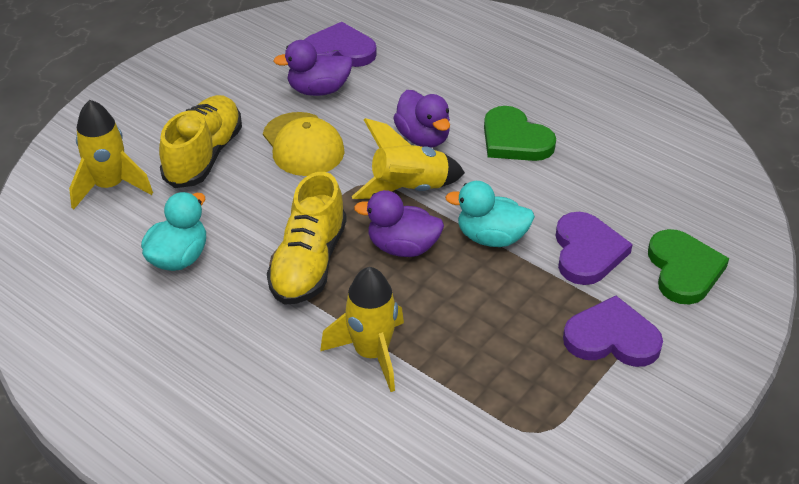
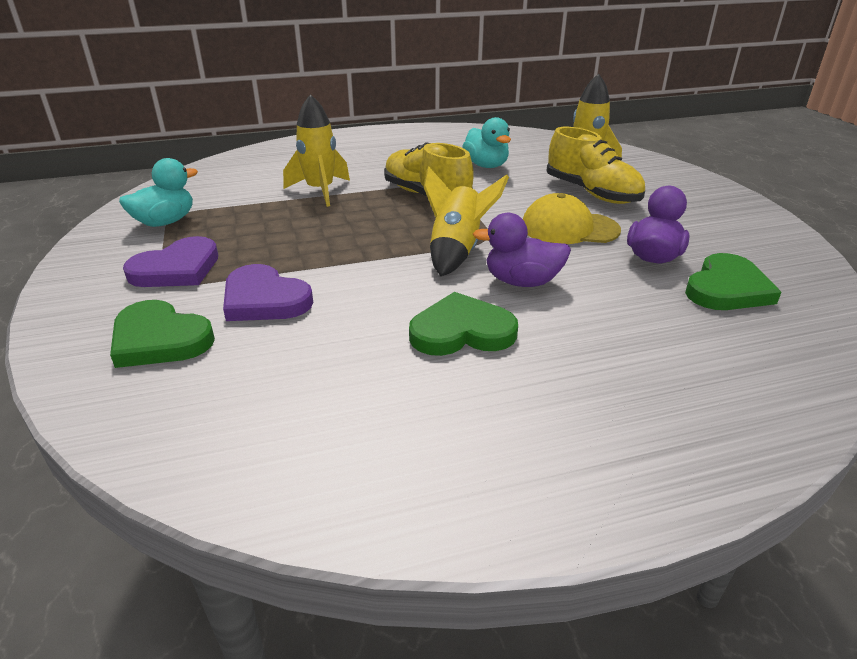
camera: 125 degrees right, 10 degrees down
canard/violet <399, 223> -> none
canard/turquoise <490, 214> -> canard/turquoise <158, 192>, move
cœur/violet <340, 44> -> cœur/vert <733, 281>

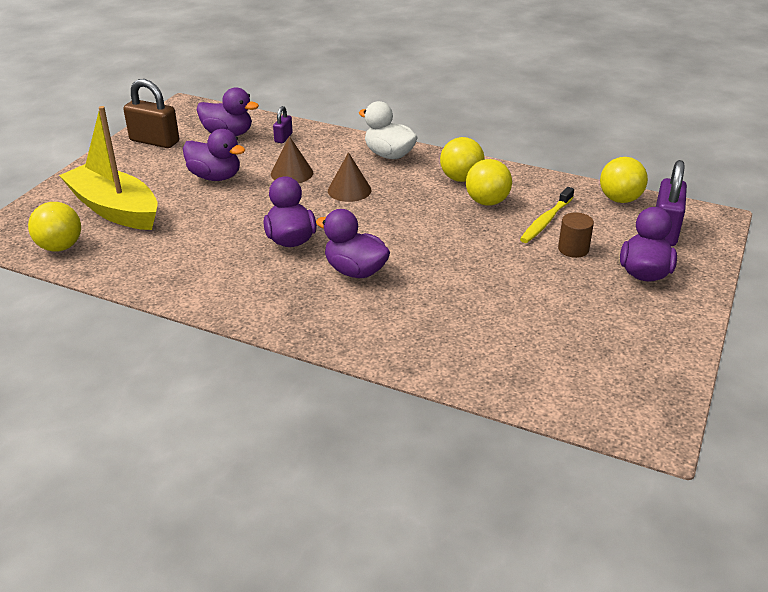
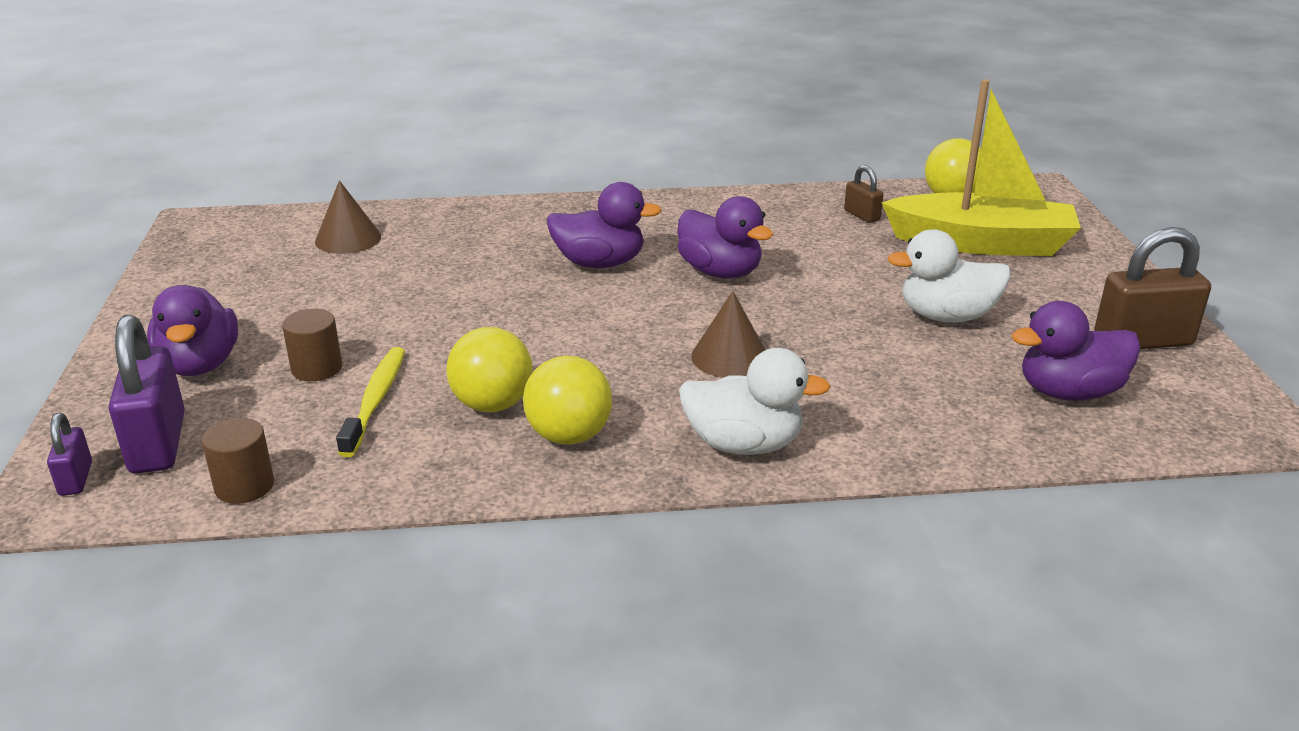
camera: 150 degrees right, 5 degrees down
none -> cadenas/marron <863, 194>
cône/marron <292, 159> -> cône/marron <348, 217>, move
cadenas/violet <283, 124> -> cadenas/violet <69, 454>, move
balle/jaune <624, 180> -> cylindre/marron <238, 461>
canard/violet <214, 155> -> canard/blanc <948, 275>

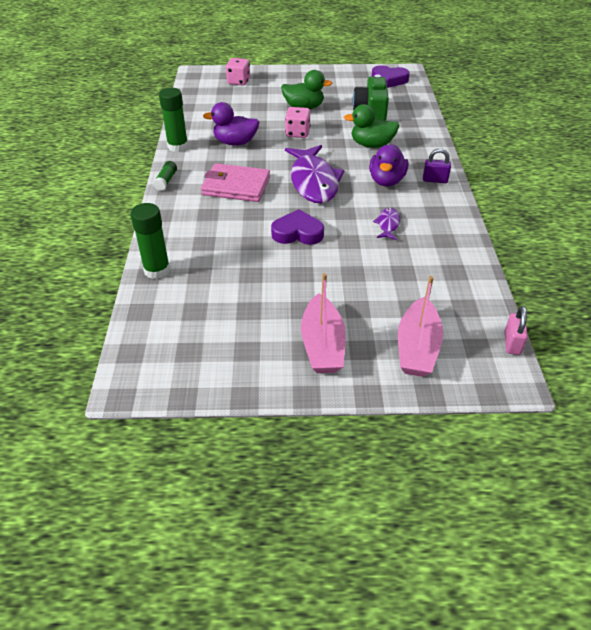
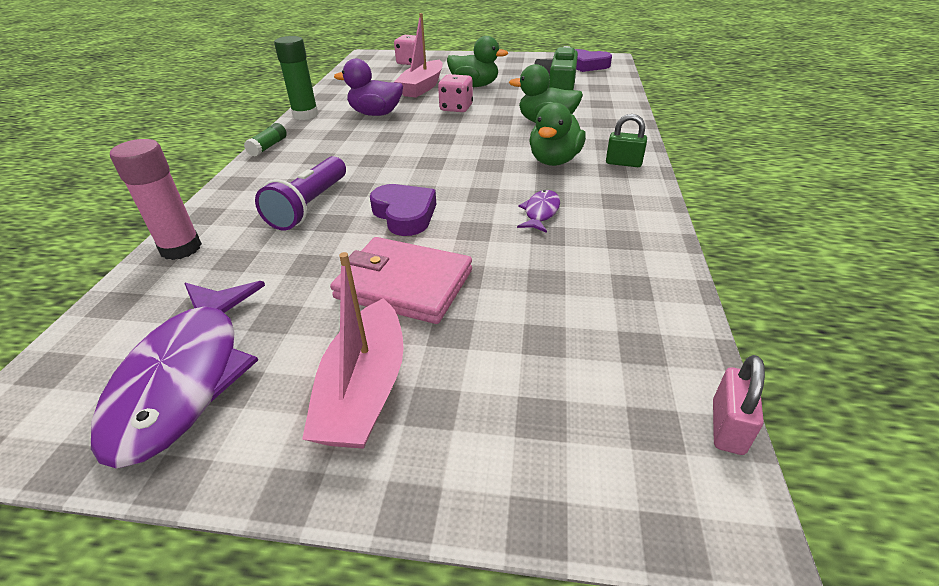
camera: 10 degrees right, 5 degrees down
none -> lampe de poche/violet <300, 193>
portefeuille/rose <235, 182> -> portefeuille/rose <401, 280>, move
poisson/violet <314, 174> -> poisson/violet <178, 374>, move
bateau/rose <420, 326> -> bateau/rose <418, 55>, move
bâton de colle/vert <150, 241> -> bâton de colle/rose <156, 199>
canard/violet <388, 165> -> canard/vert <557, 134>
cadenas/violet <437, 165> -> cadenas/vert <626, 140>
cœur/violet <297, 227> -> cœur/violet <403, 210>, 45 degrees clockwise

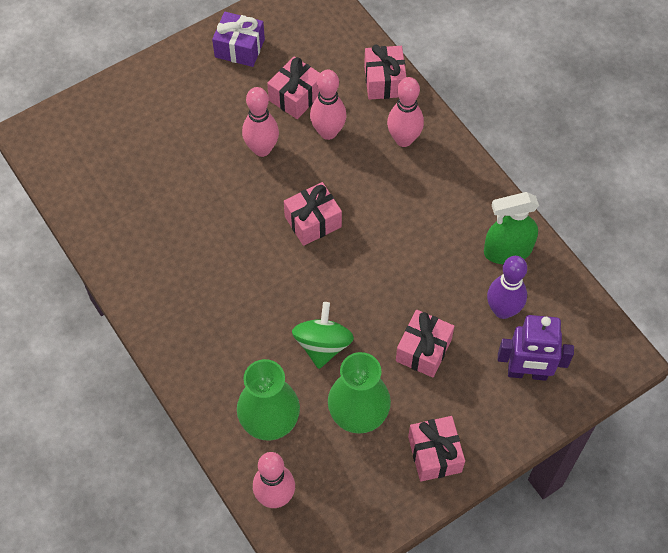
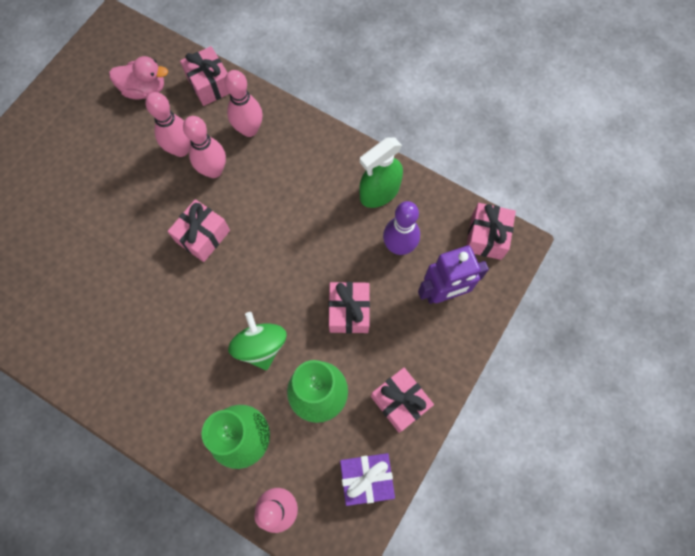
camera: 25 degrees left, 10 degrees up
none -> canard/rose <138, 77>
cadeau/violet <238, 39> -> cadeau/violet <367, 479>, move
quille/rose <260, 122> -> quille/rose <204, 147>, move
cadeau/rose <293, 88> -> cadeau/rose <491, 231>, move

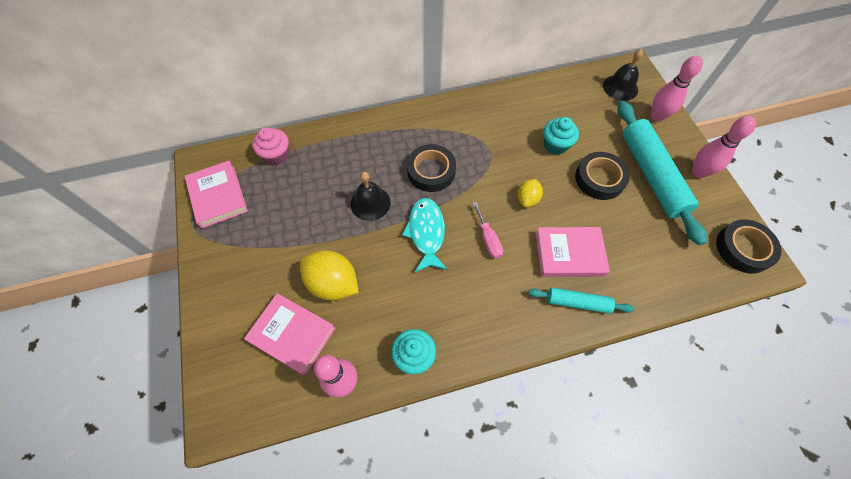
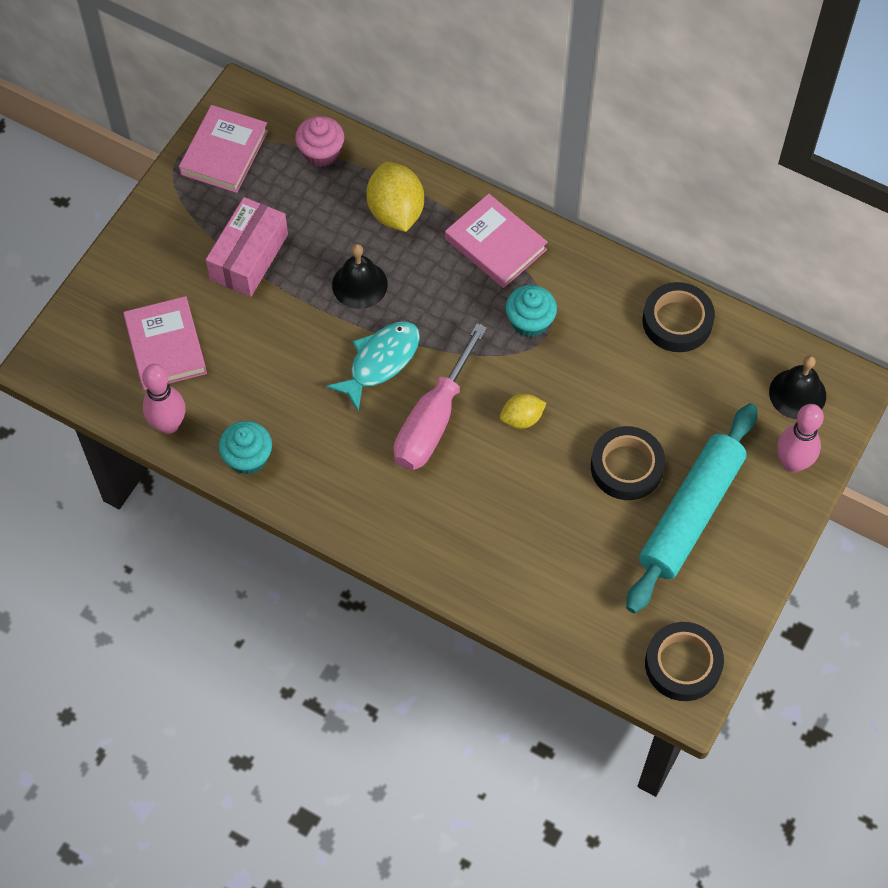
camera: 45 degrees right, 0 degrees up
rouleau à pâtisserie/turquoise <581, 300> -> none
quille/rose <724, 147> -> none
none -> boîte/rose <247, 247>
citron/jaune <329, 275> -> citron/jaune <395, 197>, move
ruban adhésif/noir <431, 168> -> ruban adhésif/noir <679, 317>, move
livre/rose <572, 252> -> livre/rose <496, 241>, move
muffin/turquoise <561, 136> -> muffin/turquoise <531, 311>, move
tournevis/rose <488, 230> -> tournevis/rose <440, 396>, x1.96

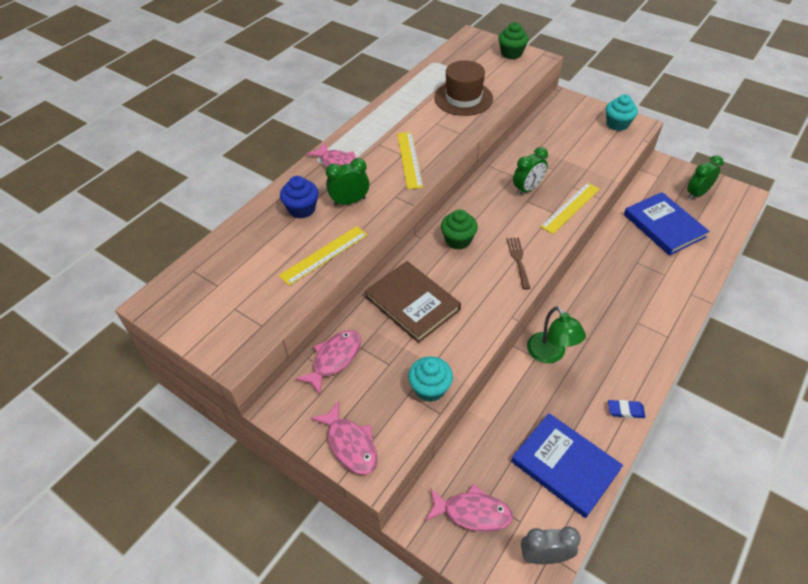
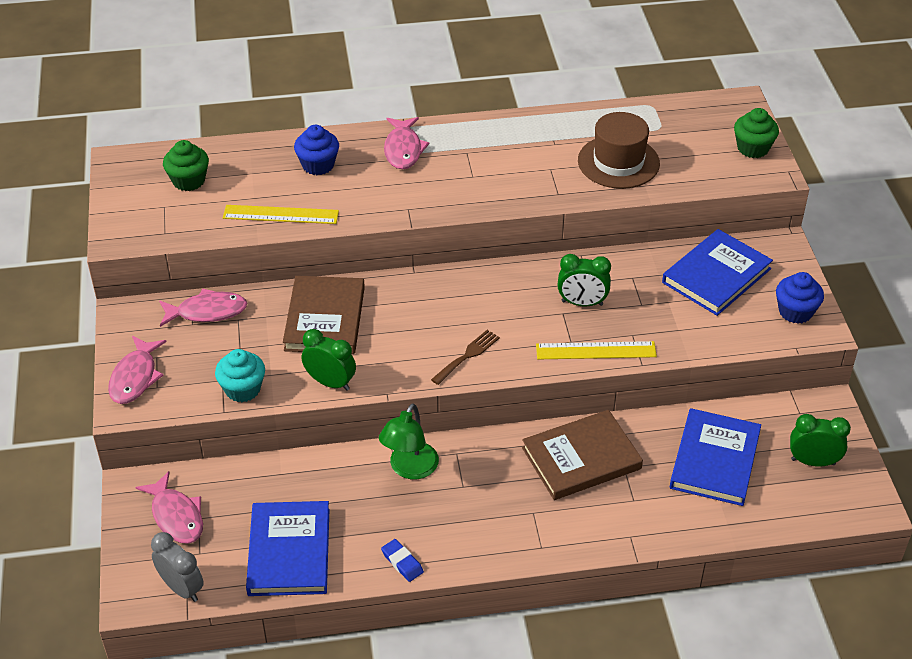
camera: 45 degrees right, 5 degrees down
règle/jaune <410, 160> -> none
none -> livre/marron <582, 455>
none -> livre/bleu <717, 272>
réveil/vert <348, 182> -> réveil/vert <329, 360>, move
muffin/vert <459, 229> -> muffin/vert <186, 165>, move
muffin/turquoise <622, 112> -> muffin/bleu <800, 298>

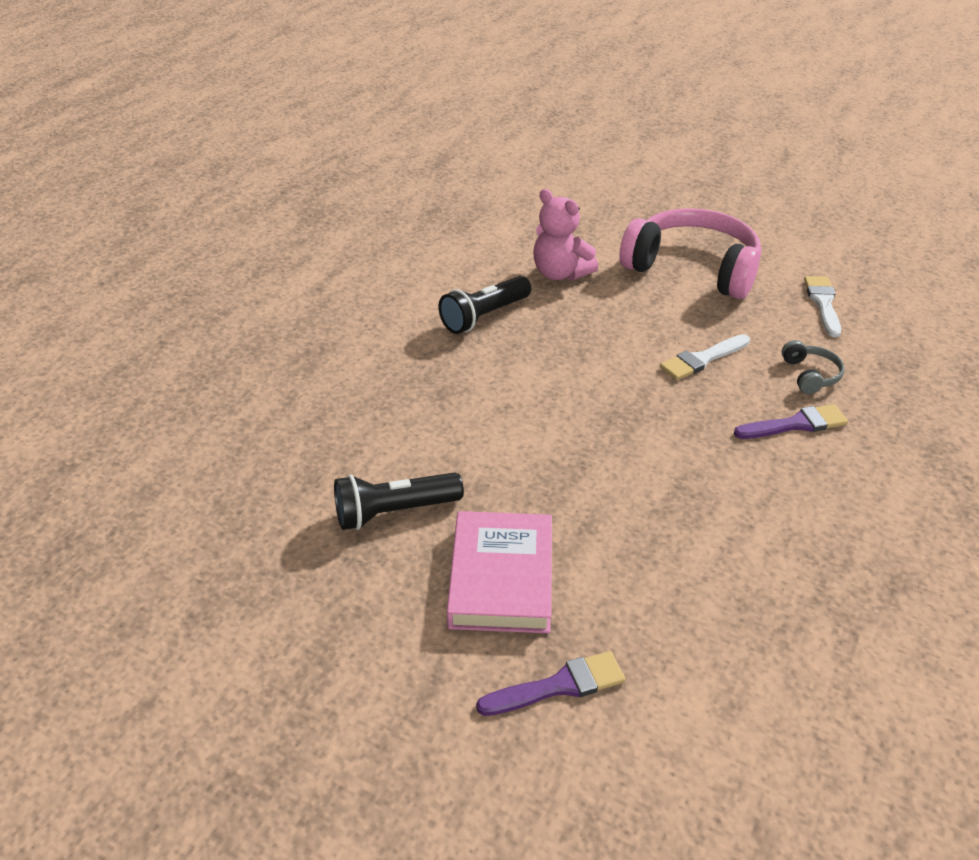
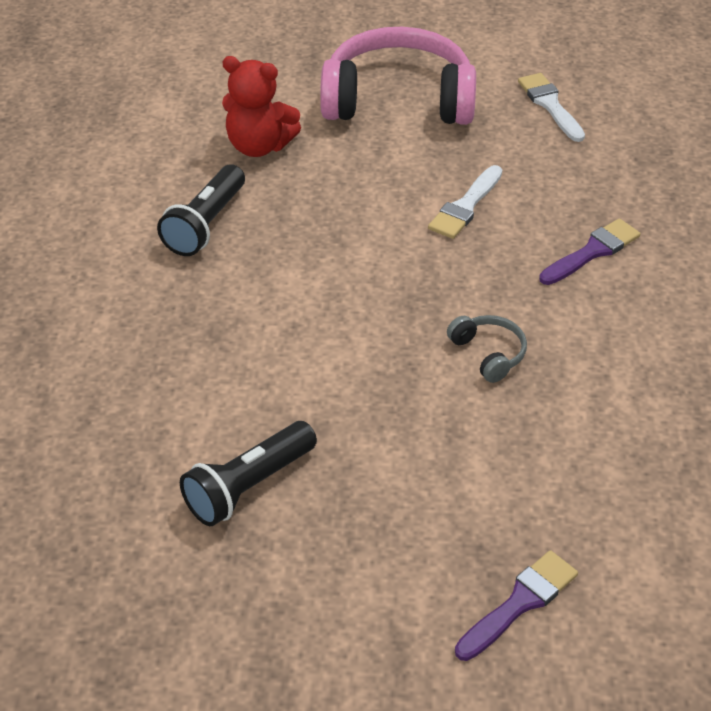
camera: 25 degrees left, 5 degrees up
livre/rose <499, 572> -> none
casque audio/gris <813, 367> -> casque audio/gris <487, 349>, move
ours en peluche/rose <565, 234> -> ours en peluche/rouge <261, 106>

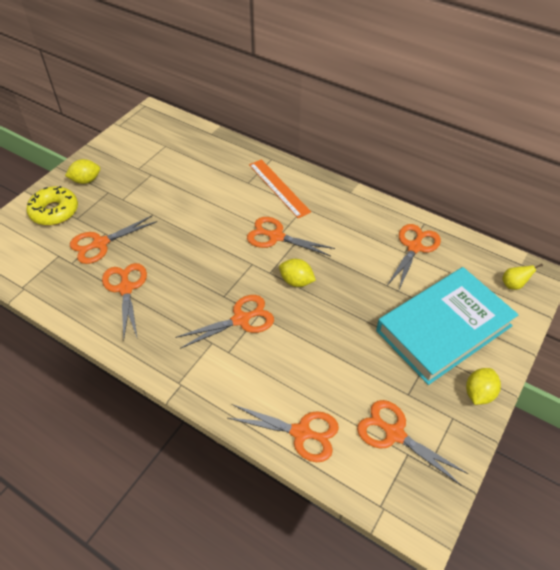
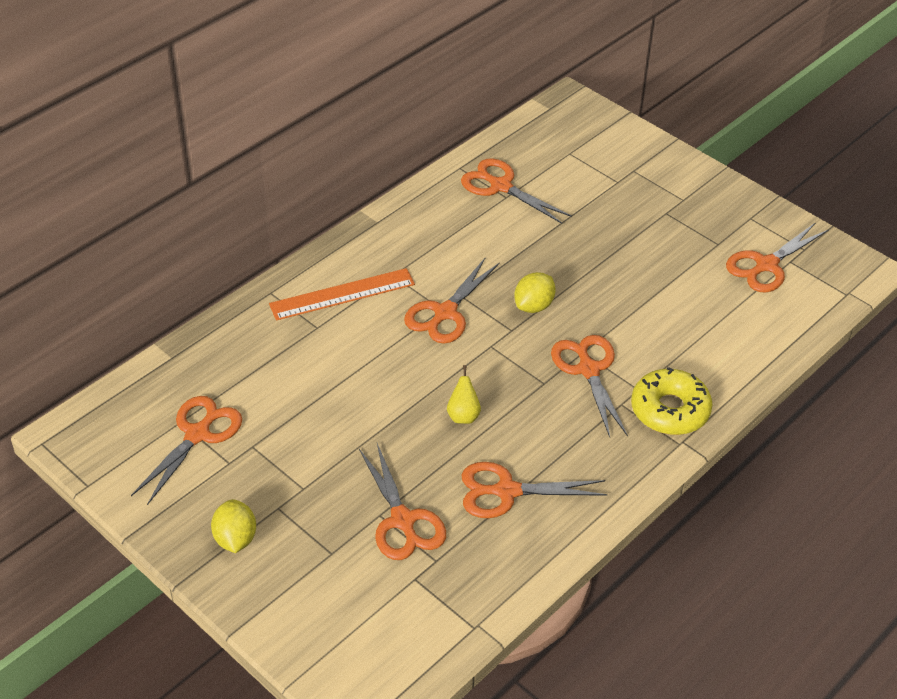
camera: 80 degrees left, 5 degrees down
livre/turquoise <447, 326> -> none
citron/jaune <483, 386> -> none
beignet/jaune <52, 205> -> beignet/jaune <672, 401>, move
ciseaux/orange <283, 433> -> ciseaux/orange <186, 450>, move
poire/jaune <522, 277> -> poire/jaune <464, 394>, move

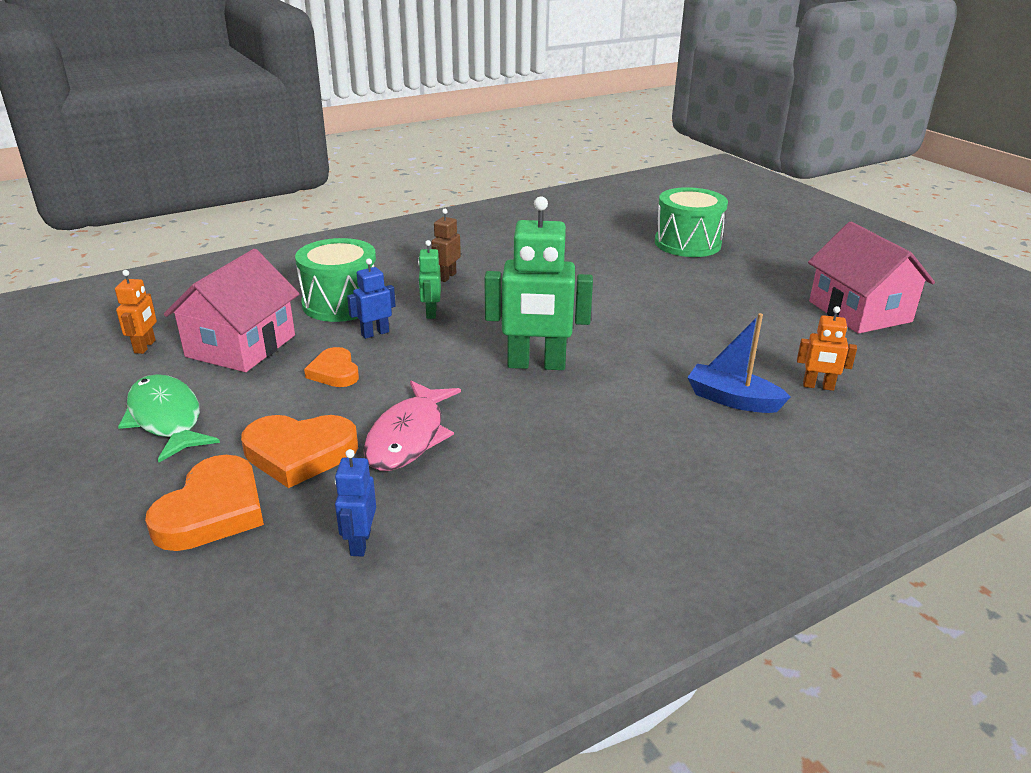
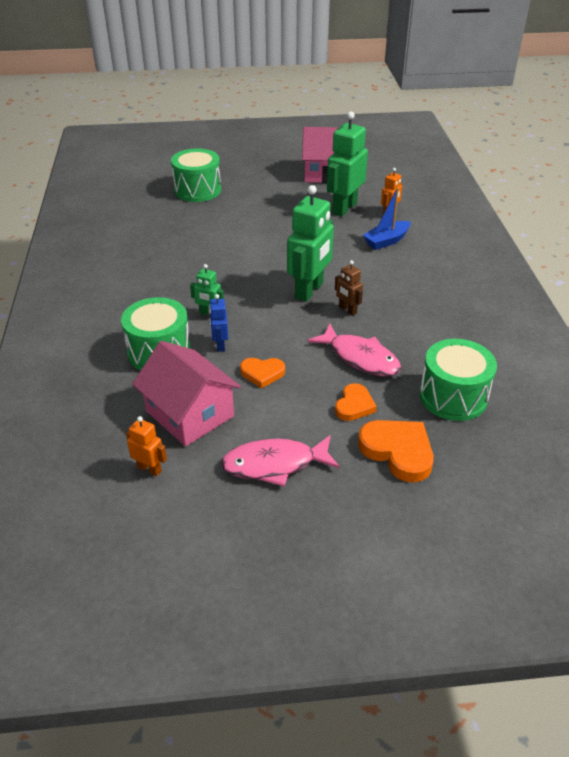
camera: 65 degrees left, 10 degrees up
none -> robot/vert <347, 164>
robot/marron <446, 245> -> robot/marron <349, 288>, move
robot/bleu <355, 502> -> tambour/vert <458, 380>
poisson/vert <169, 418> -> poisson/rose <280, 460>
cœur/orange <299, 451> -> cœur/orange <356, 402>, x0.62

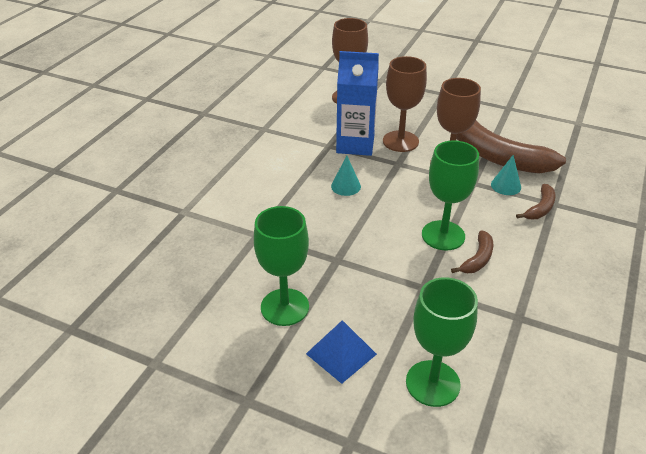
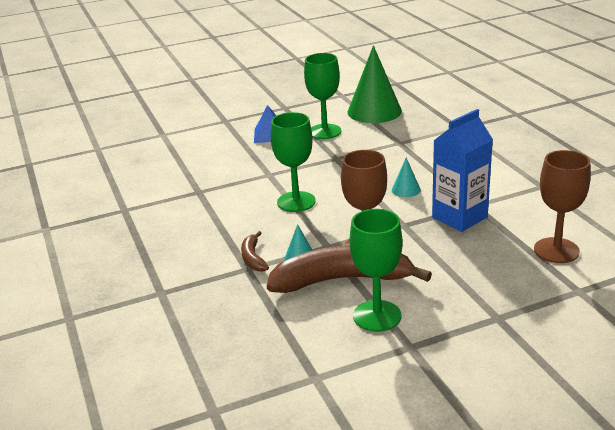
camera: 135 degrees right, 10 degrees down
verre à pied/marron <405, 104> -> none
banane/marron <472, 251> -> none
none -> cône/vert <374, 84>
verre à pied/vert <442, 342> -> verre à pied/vert <376, 270>, move

